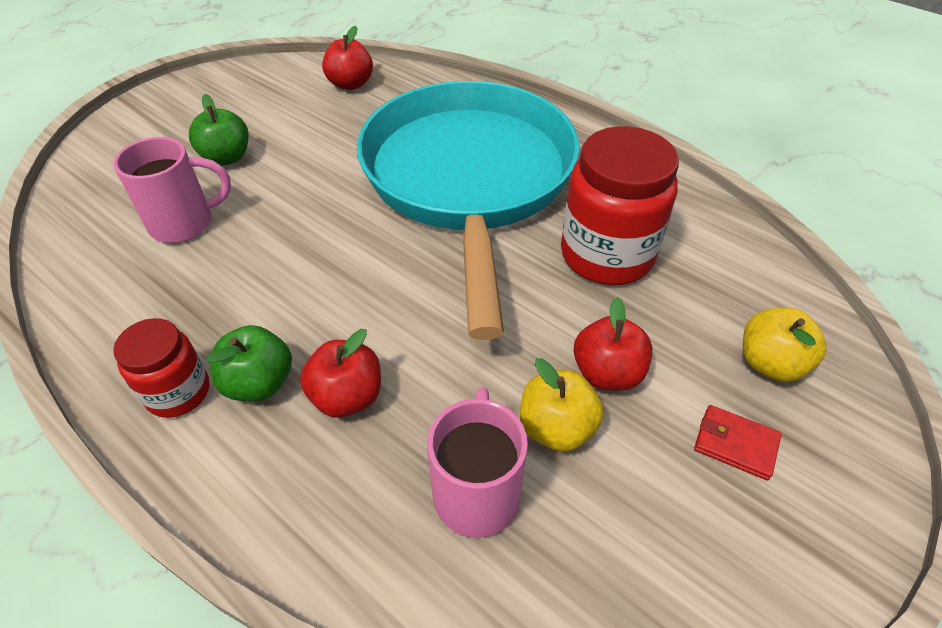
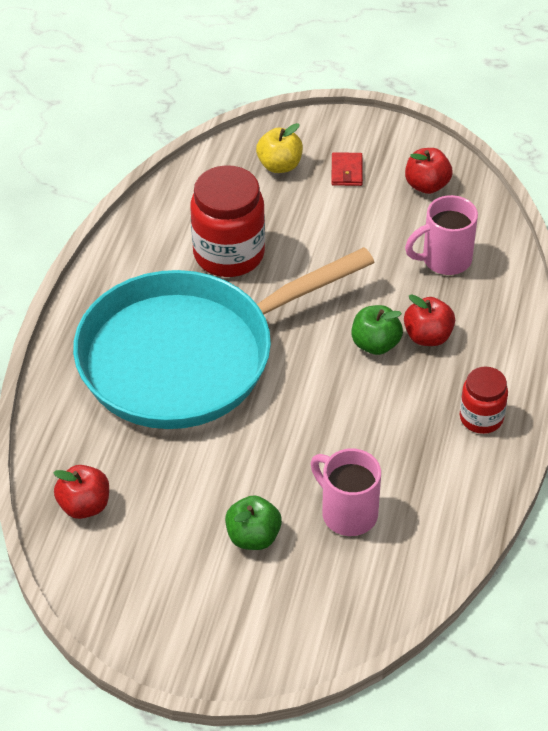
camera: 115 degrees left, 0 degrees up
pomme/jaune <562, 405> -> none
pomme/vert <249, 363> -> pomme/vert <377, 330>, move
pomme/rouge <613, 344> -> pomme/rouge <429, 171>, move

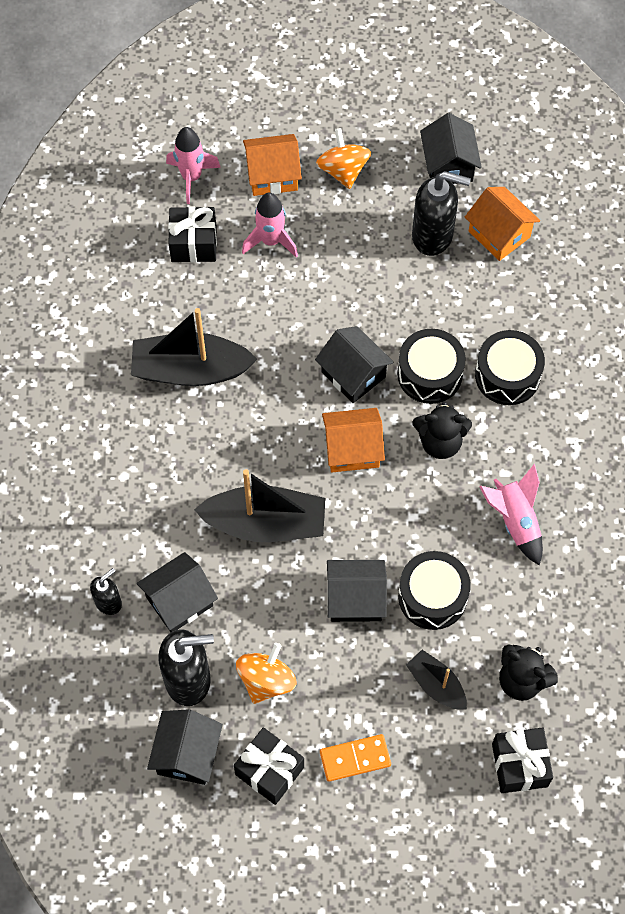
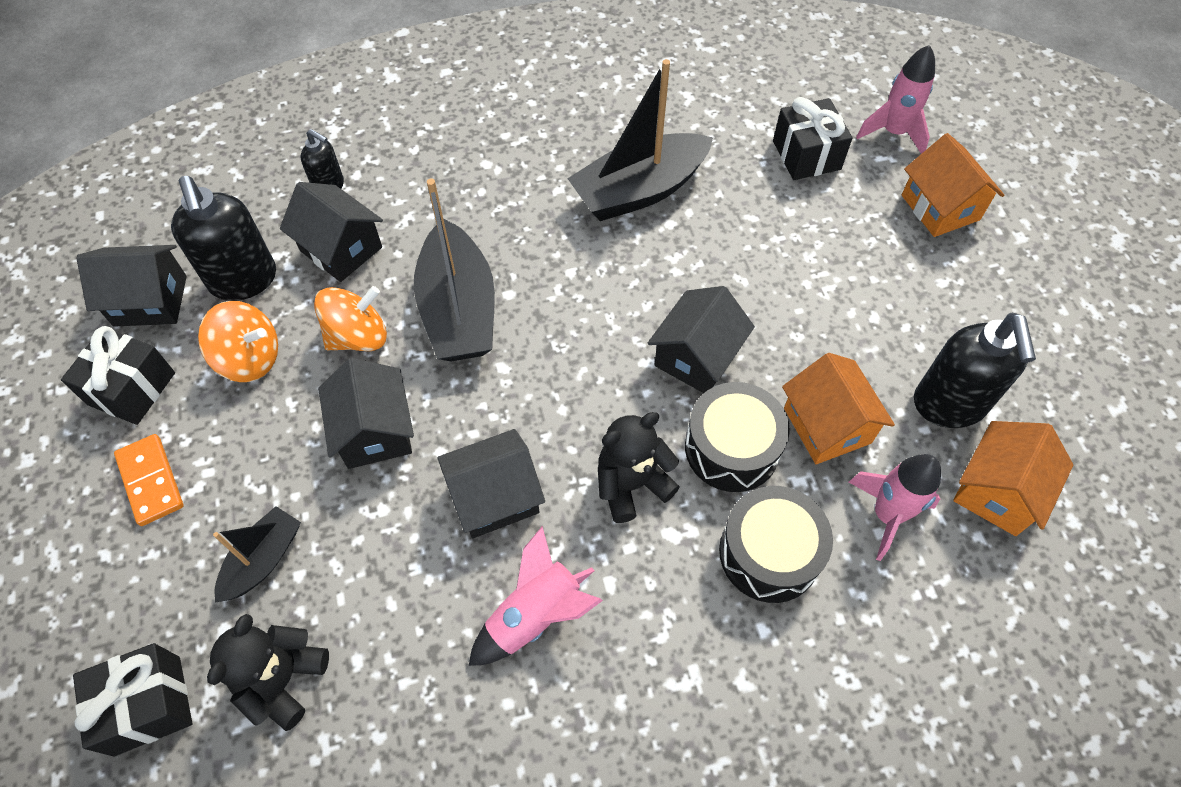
camera: 75 degrees right, 5 degrees down
tambour/noir <434, 590> -> none
fusée/rose <270, 225> -> fusée/rose <895, 507>, move
toupie/orange <343, 158> -> toupie/orange <350, 318>, move
maison/orange <353, 440> -> maison/orange <838, 408>, move
maison/noir <451, 148> -> maison/noir <491, 483>, move
bateau/noir <194, 347> -> bateau/noir <640, 140>, 105 degrees counterclockwise
ours en peluche/noir <442, 430> -> ours en peluche/noir <639, 467>, 75 degrees clockwise

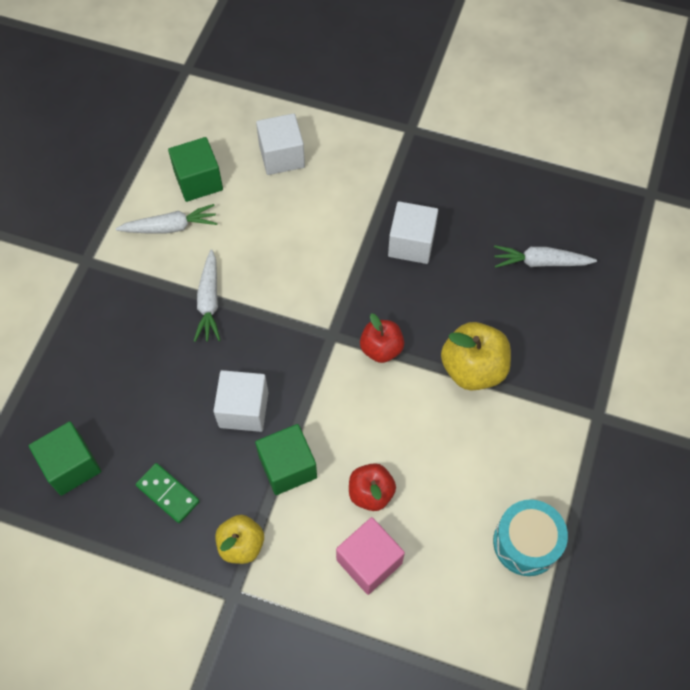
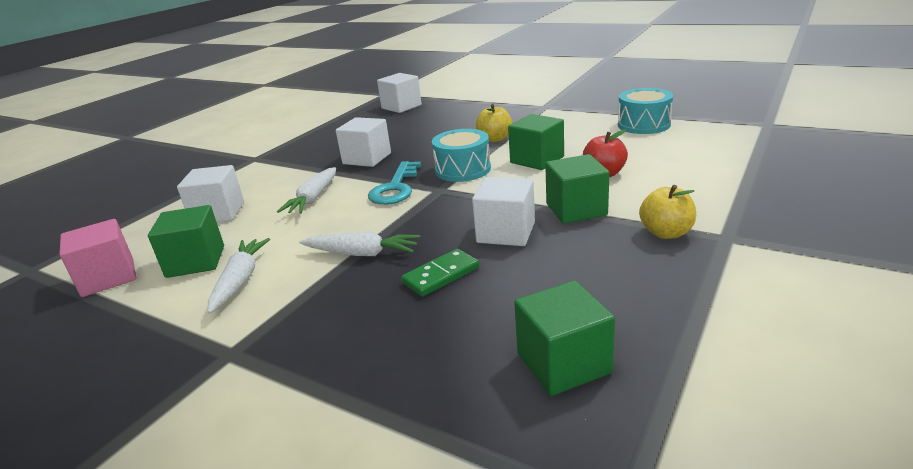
camera: 75 degrees left, 35 degrees down
none -> clé/turquoise <394, 183>
none -> cube/blanc <399, 93>
none -> cube/vert <536, 142>
domino/vert <168, 493> -> domino/vert <440, 273>, move
cube/rose <370, 556> -> cube/rose <98, 258>, move
carotte/blanc <545, 256> -> carotte/blanc <306, 190>, move
pomme/rouge <382, 338> -> tambour/turquoise <461, 155>
pomme/jaune <476, 356> -> pomme/jaune <494, 123>, x0.65

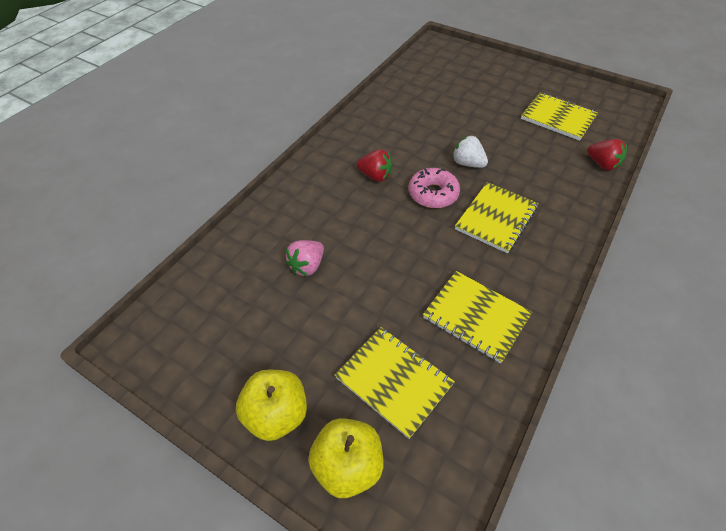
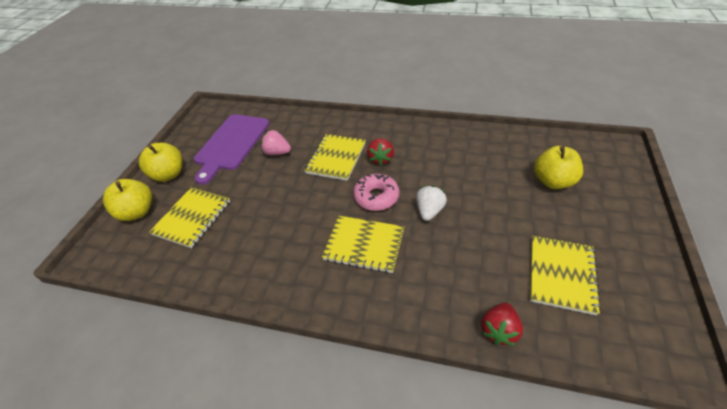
camera: 75 degrees right, 5 degrees down
none -> planche à découper/violet <231, 149>
none -> pomme/jaune <558, 167>
carnet/jaune <477, 317> -> carnet/jaune <335, 157>, move

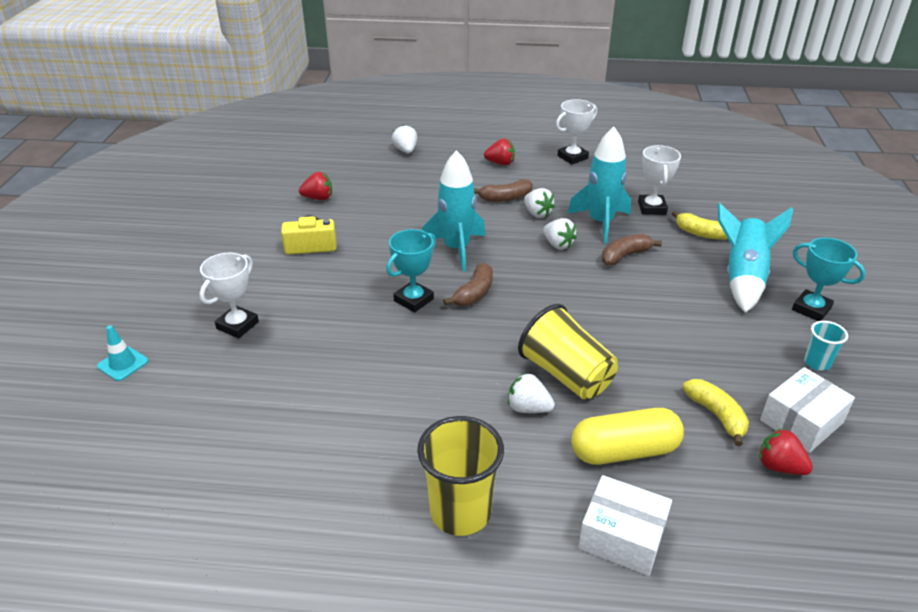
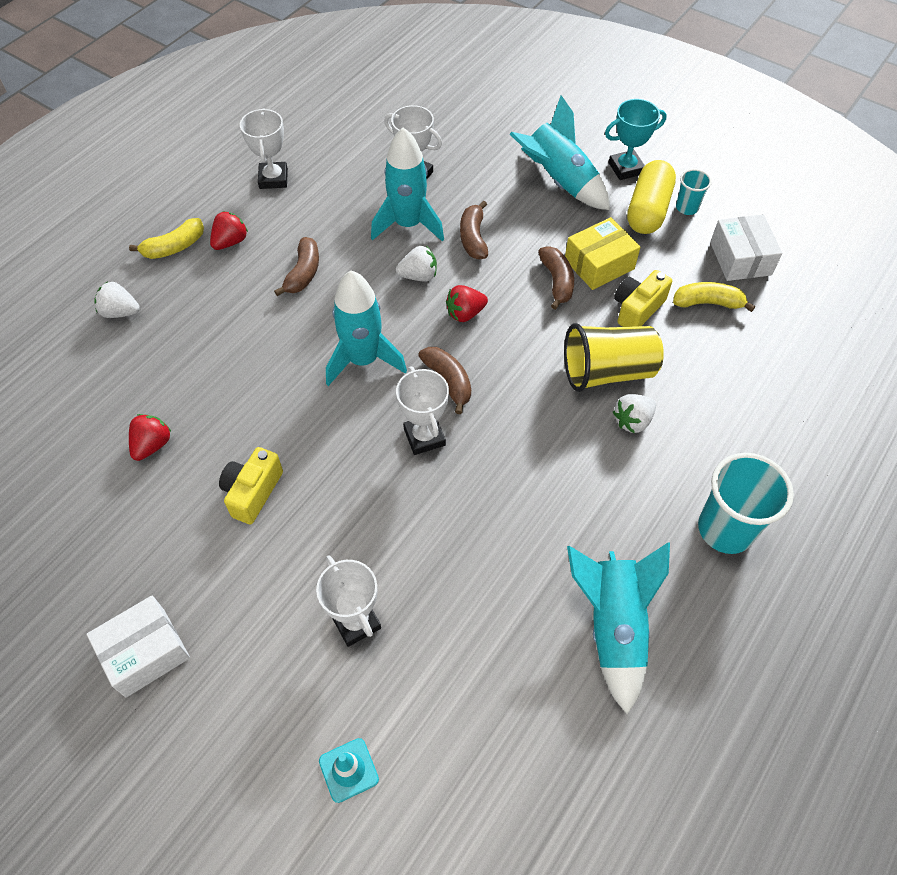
camera: 60 degrees left, 20 degrees up
fraise/blanc <539, 203> -> none
none -> banane/marron <556, 278>
none -> boîte/jaune <603, 253>
none -> fusée/turquoise <618, 628>
none -> appareil photo/jaune <643, 298>
gélule/jaune <627, 436> -> gélule/jaune <651, 197>, move
boîte/blanc <625, 525> -> boîte/blanc <138, 647>, move
banane/jaune <700, 225> -> banane/jaune <166, 238>, move
fraise/rouge <786, 451> -> fraise/rouge <467, 303>, move
trophée/turquoise <411, 270> -> trophée/blanc <422, 410>
gobelet/jaune <460, 476> -> gobelet/turquoise <746, 503>

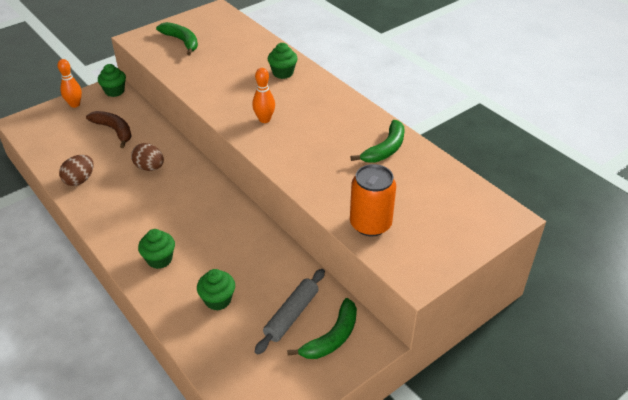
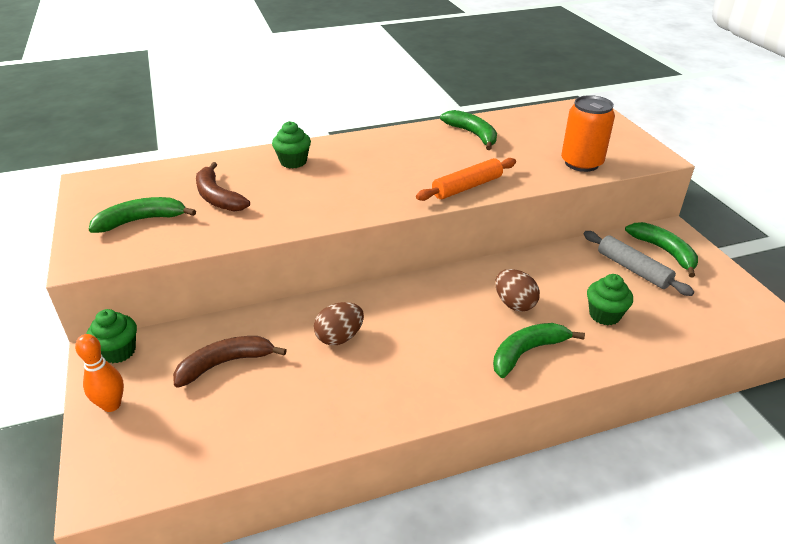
camera: 70 degrees left, 5 degrees down
quille/orange <263, 95> -> none
none -> banane/marron <223, 186>
none -> rouleau à pâtisserie/orange <466, 179>
œuf/marron <76, 170> -> œuf/marron <517, 290>, move
muffin/vert <156, 249> -> banane/vert <539, 350>

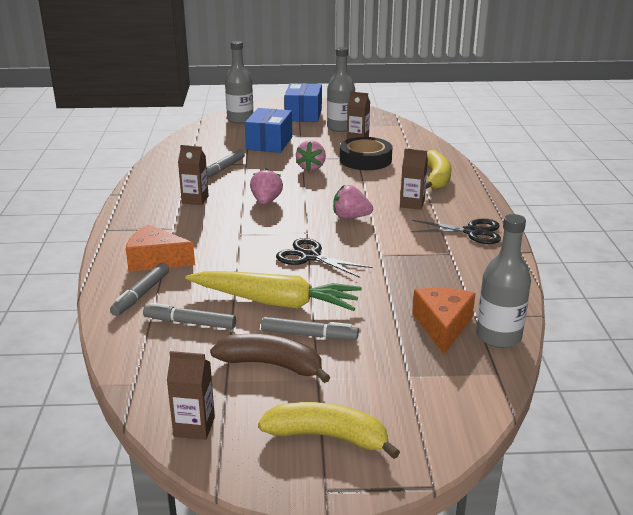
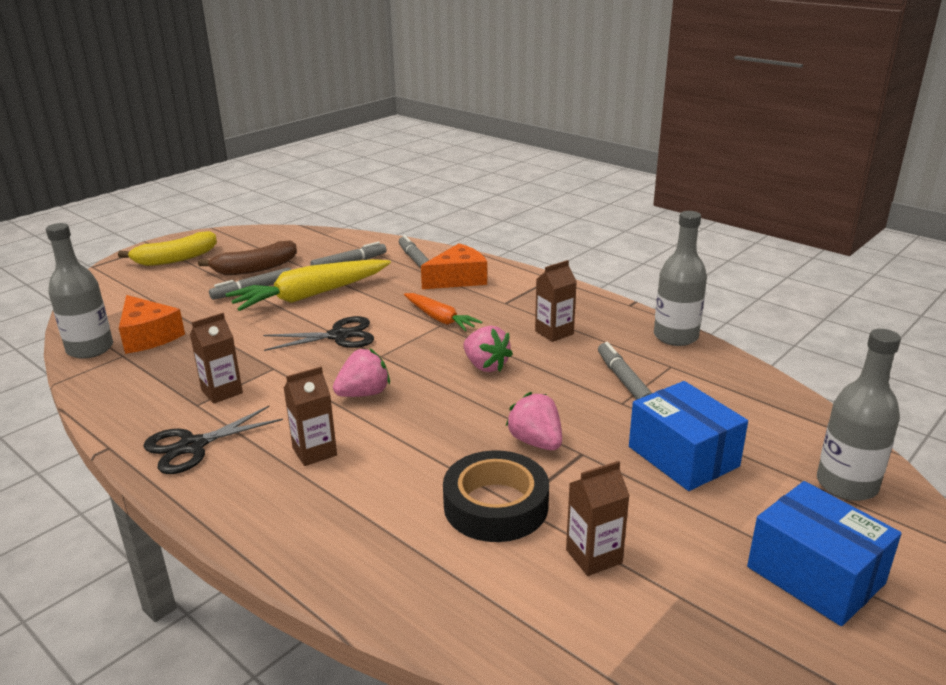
camera: 135 degrees right, 0 degrees up
banane/jaune <439, 169> -> none
none -> carotte/orange <443, 312>
brique de lait/marron <191, 395> -> brique de lait/marron <216, 358>, move
bouteille/gris <341, 89> -> bouteille/gris <680, 278>, move

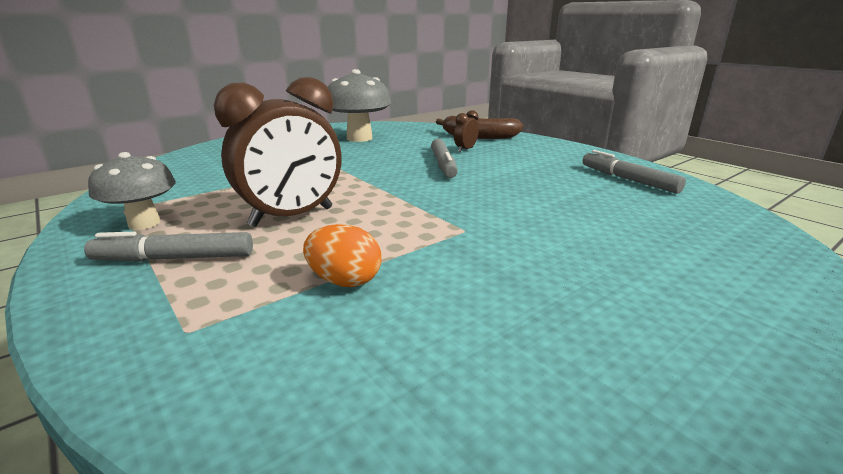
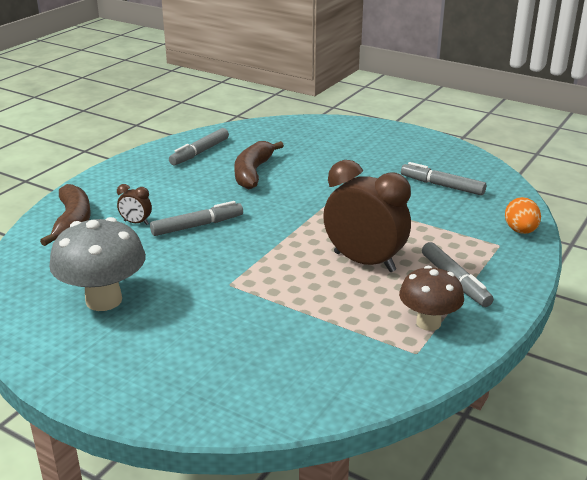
camera: 110 degrees left, 5 degrees up
none -> banane/marron <259, 165>
none -> feutre/gris <443, 179>
œuf/orange <342, 255> -> œuf/orange <523, 215>, move
champignon/gris <132, 191> -> champignon/marron <431, 298>

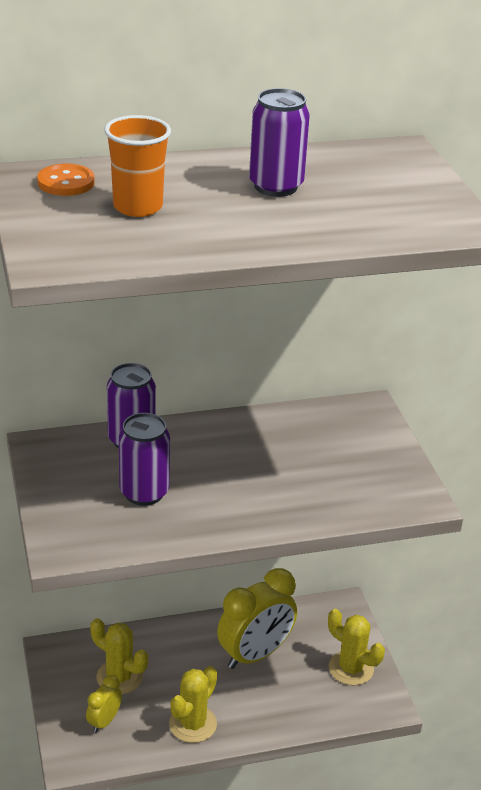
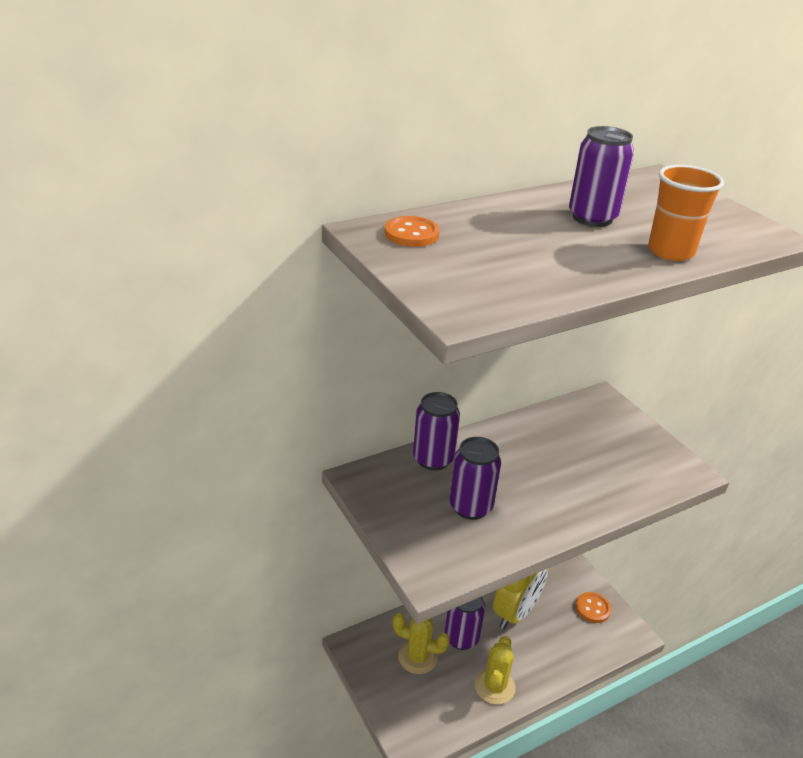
camera: 15 degrees left, 0 degrees up
réveil/jaune <104, 704> -> none
none -> canette/violet <464, 623>
gobelet/orange <137, 166> -> gobelet/orange <686, 213>, move
cactus/jaune <356, 647> -> bouton/orange <593, 607>

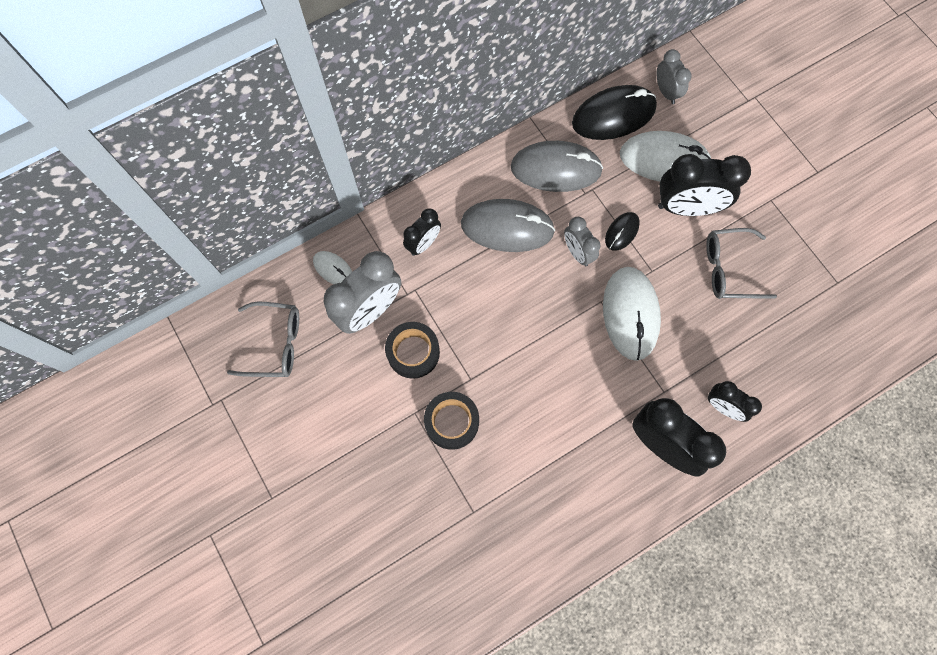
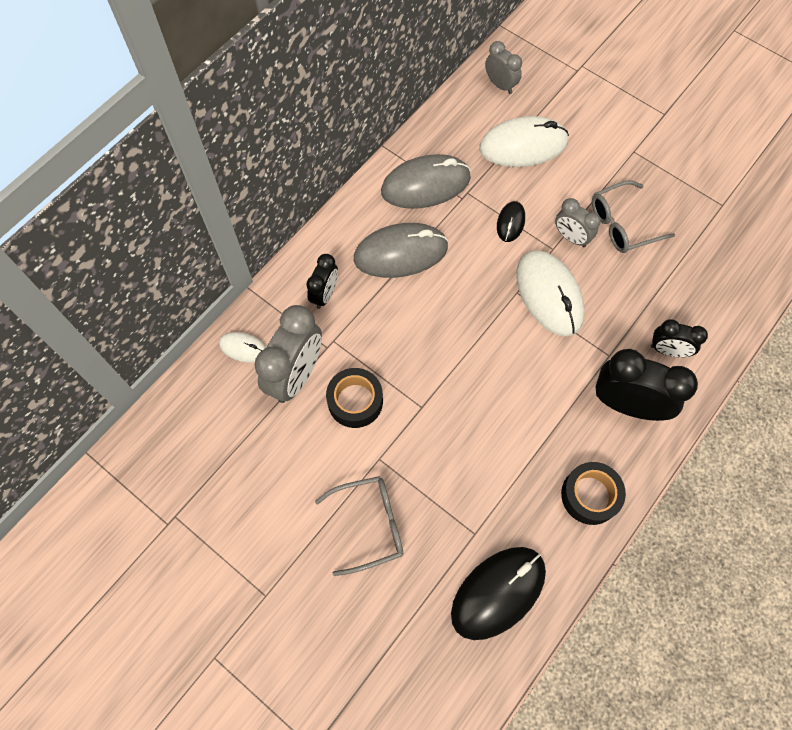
camera: 20 degrees left, 5 degrees down
réveil/noir <704, 185> -> none
lunettes/gris <263, 339> -> lunettes/gris <359, 526>, move
ruban adhésif/noir <451, 421> -> ruban adhésif/noir <593, 493>, move
réveil/gris <582, 241> -> réveil/gris <578, 222>, move
souris/noir <614, 112> -> souris/noir <498, 593>, move

